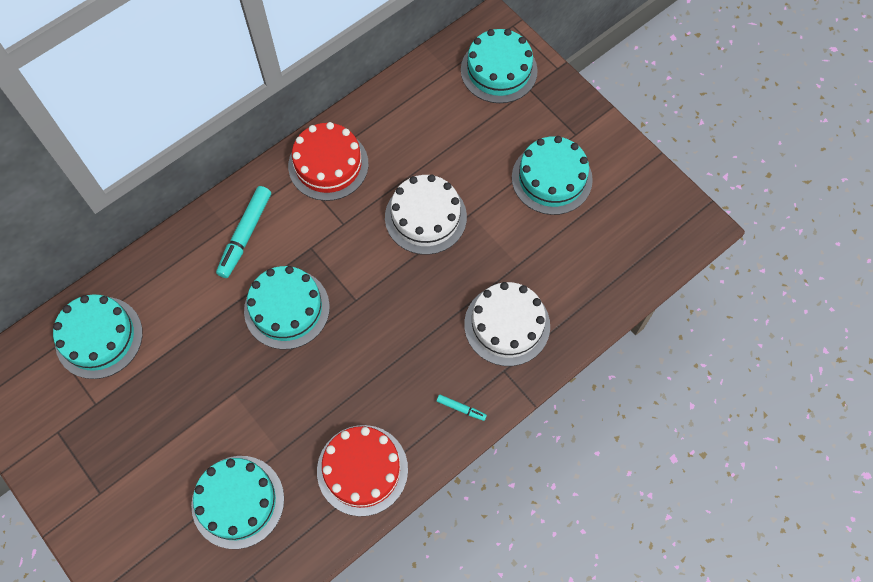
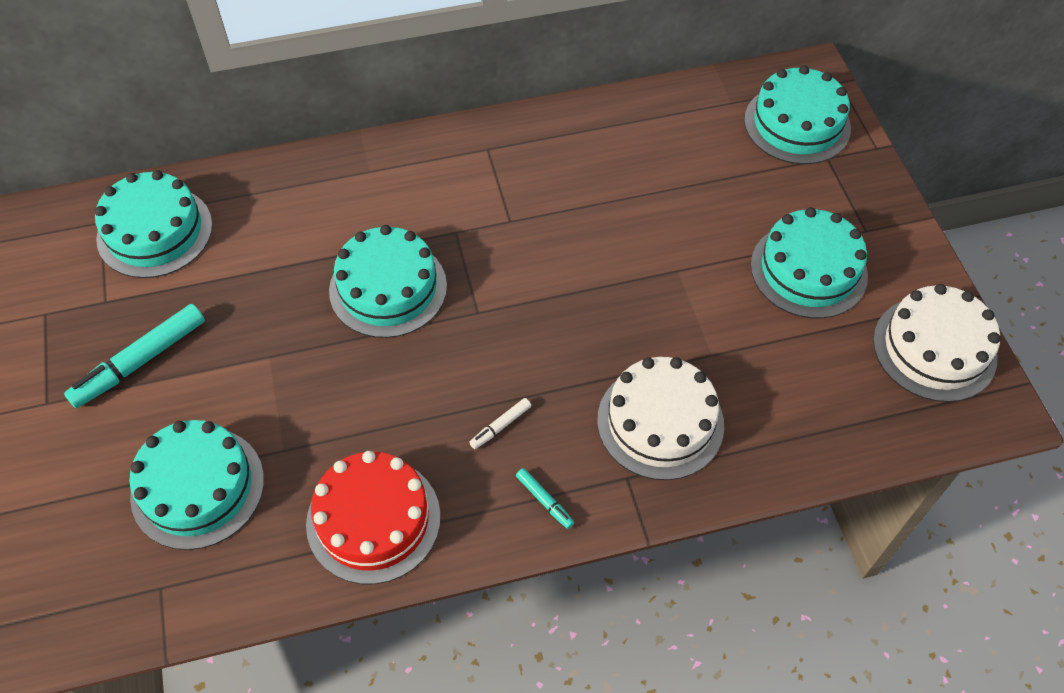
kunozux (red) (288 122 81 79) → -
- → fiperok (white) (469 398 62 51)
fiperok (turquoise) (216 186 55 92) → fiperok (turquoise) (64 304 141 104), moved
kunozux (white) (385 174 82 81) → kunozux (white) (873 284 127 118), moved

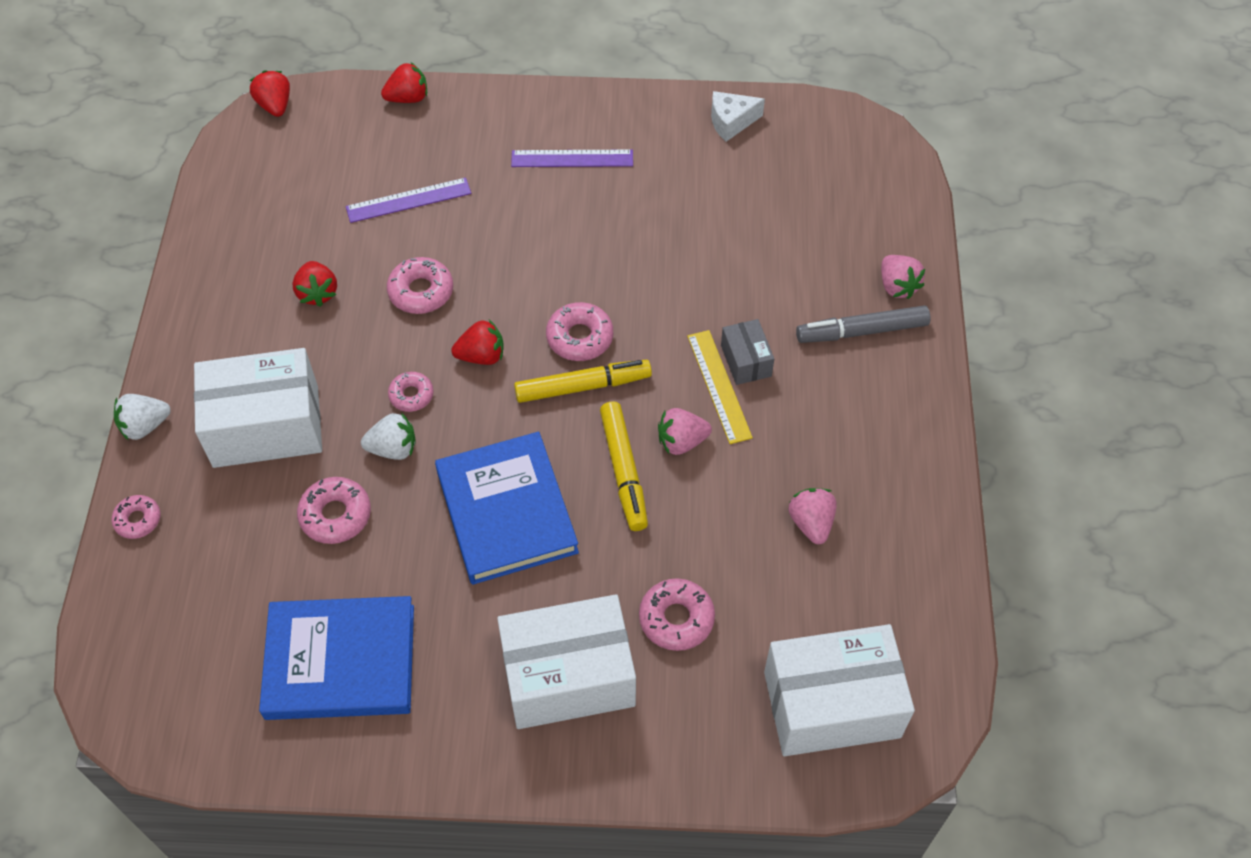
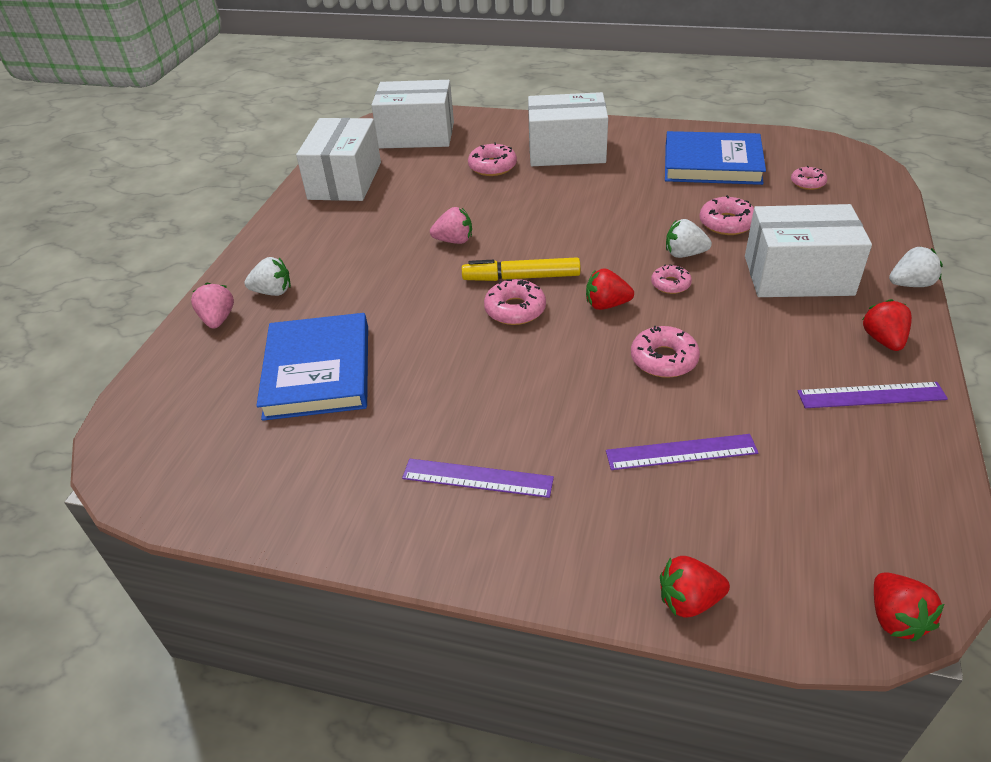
fiperok (yellow) (600 402 48 129) → -
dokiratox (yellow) (687 330 66 114) → -
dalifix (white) (711 91 54 51) → -
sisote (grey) (721 319 53 66) → -
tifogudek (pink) (788 488 49 56) → -
- → sisote (white) (296 118 85 83)
- → dokiratox (purple) (797 382 151 26)
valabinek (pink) (111 495 50 44) → valabinek (pink) (791 166 36 24), moved
tifogudek (red) (292 261 45 46) → tifogudek (red) (862 299 50 52), moved
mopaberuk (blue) (435 432 144 153) → mopaberuk (blue) (256 313 112 108), moved
fiperok (grey) (796 305 134 38) → tifogudek (white) (244 257 47 39)

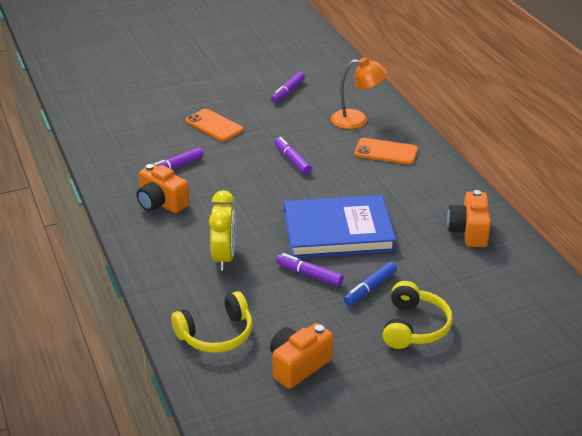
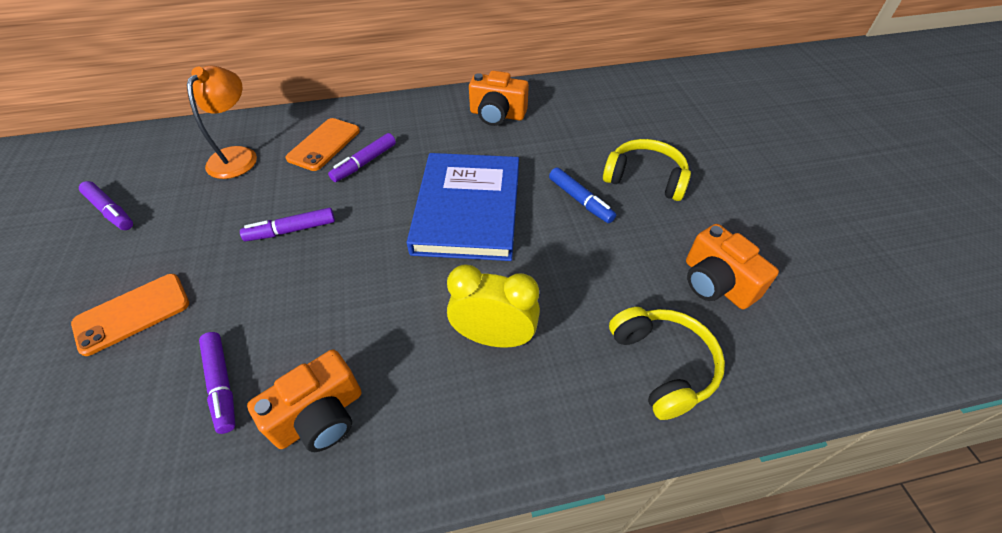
fiperok (purple) (276 253 68 33) → fiperok (purple) (328 133 68 49), moved

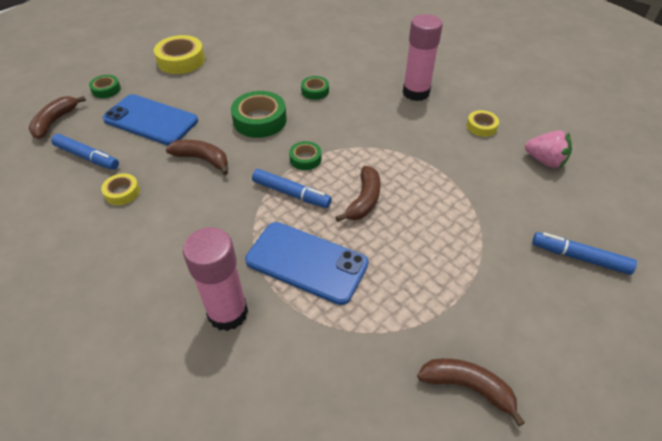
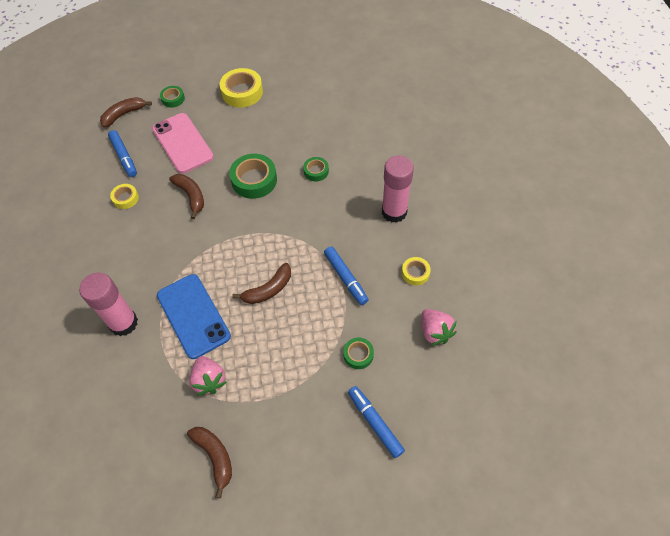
- → tifogudek (pink) (190 356 37 40)
fiperok (blue) (252 169 80 39) → fiperok (blue) (324 246 44 59), moved
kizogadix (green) (289 141 33 29) → kizogadix (green) (343 338 31 31), moved
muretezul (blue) (102 94 96 52) → muretezul (pink) (152 113 62 61)

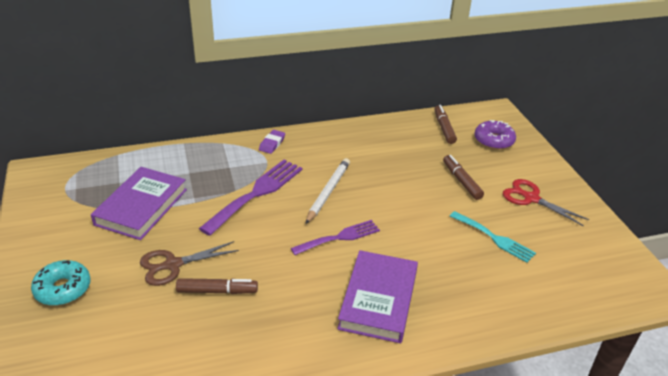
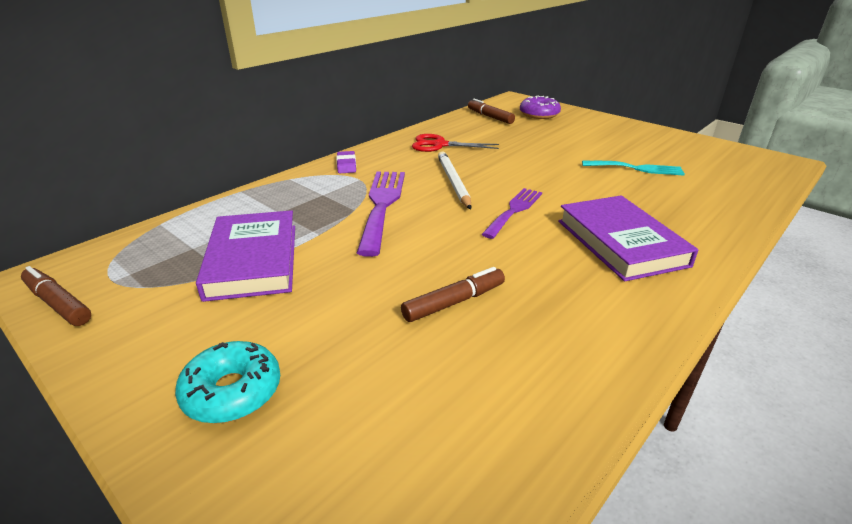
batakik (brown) (140 241 99 45) → -
fiperok (brown) (443 155 41 45) → fiperok (brown) (21 266 70 60), moved
batakik (red) (503 179 86 47) → batakik (red) (412 134 87 18), moved

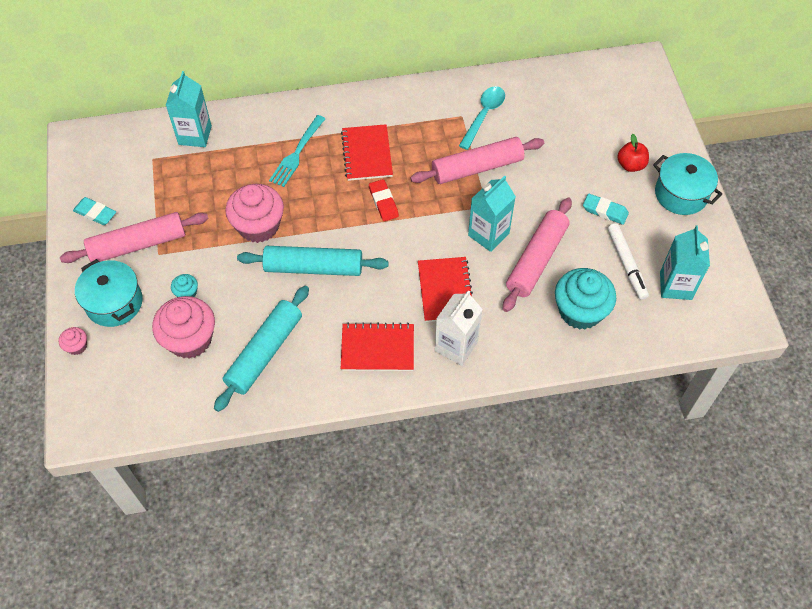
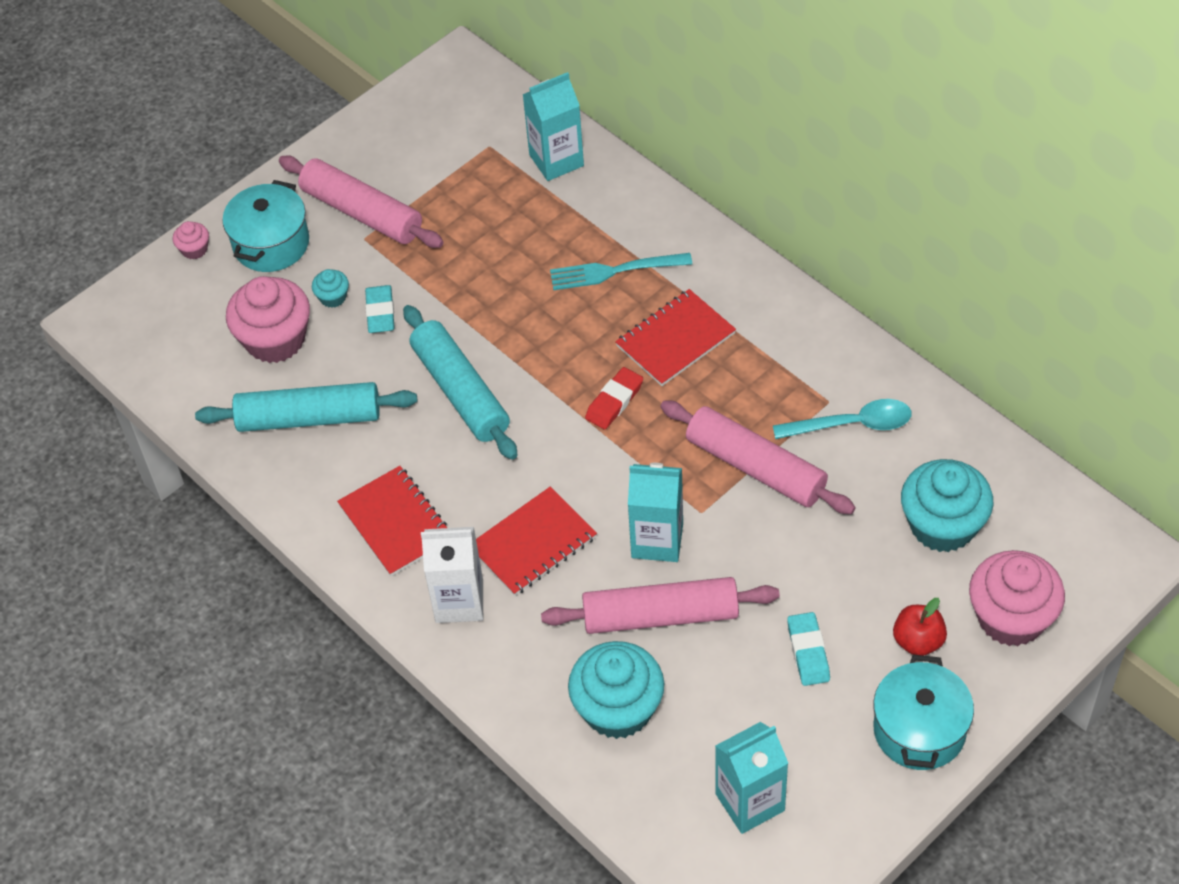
fiperok (white) (608 223 41 77) → -
- → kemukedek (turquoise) (901 459 92 93)
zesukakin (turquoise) (73 197 43 28) → zesukakin (turquoise) (365 285 30 48), moved
kemukedek (pink) (225 184 59 59) → kemukedek (pink) (969 550 96 96), moved

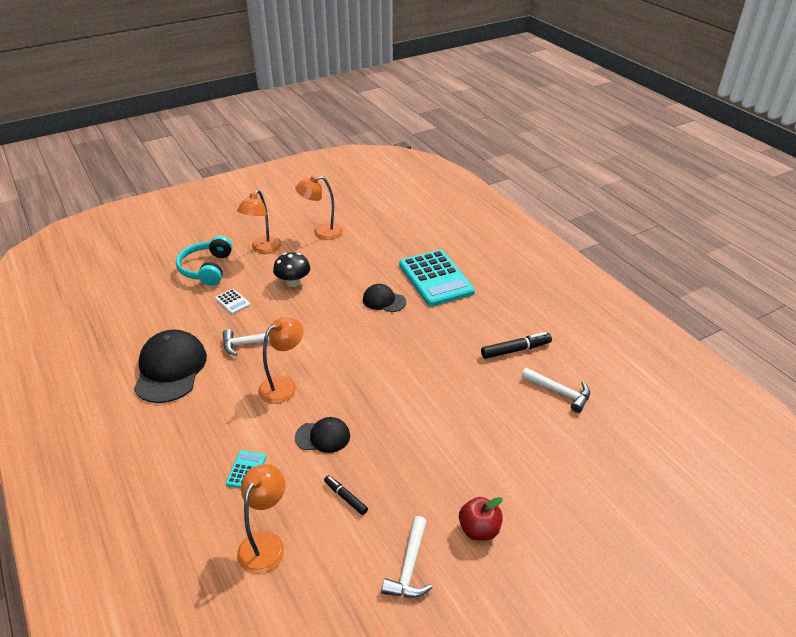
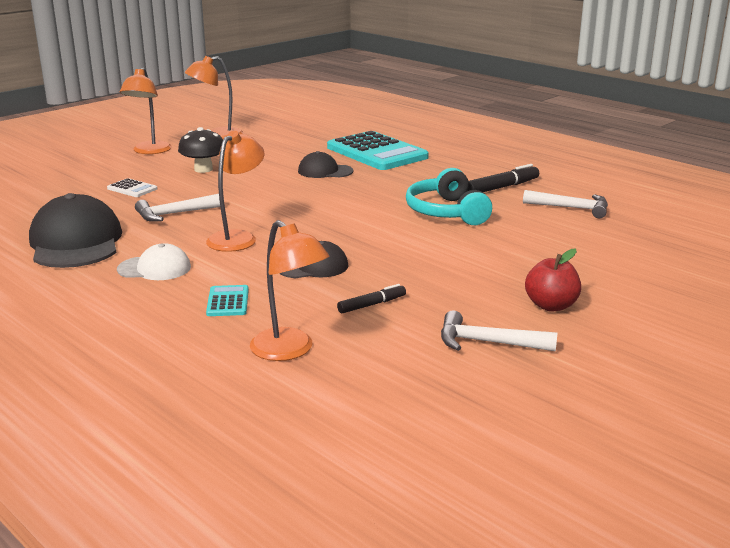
- → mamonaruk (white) (117 243 74 37)
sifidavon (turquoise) (176 236 56 50) → sifidavon (turquoise) (406 168 86 57), moved
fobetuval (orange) (237 464 48 110) → fobetuval (orange) (250 220 80 141), 135 degrees clockwise
fiperok (black) (324 475 44 40) → fiperok (black) (337 284 69 29), 120 degrees clockwise
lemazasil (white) (381 516 51 82) → lemazasil (white) (441 310 116 41), 105 degrees clockwise

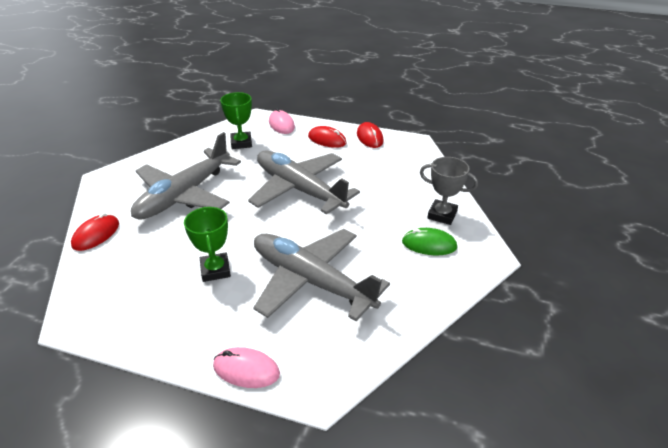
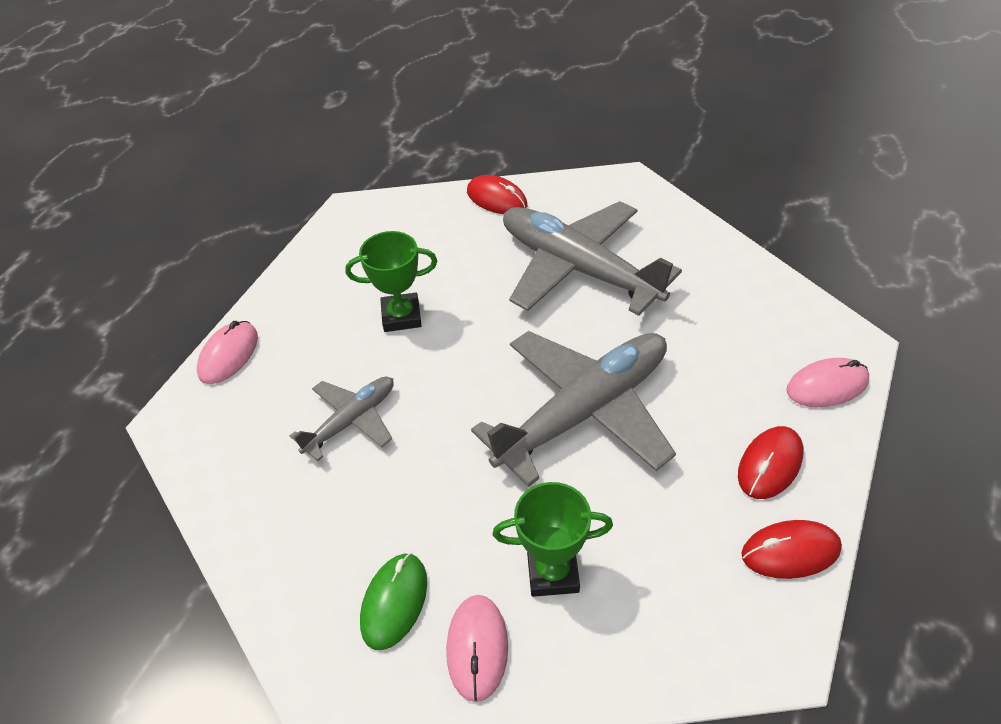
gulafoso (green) (220 92 32 57) → gulafoso (green) (493 482 120 115), moved
gulafoso (grey) (420 157 58 68) → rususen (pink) (446 595 62 107)
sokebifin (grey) (253 229 137 92) → sokebifin (grey) (290 377 104 84), x0.52

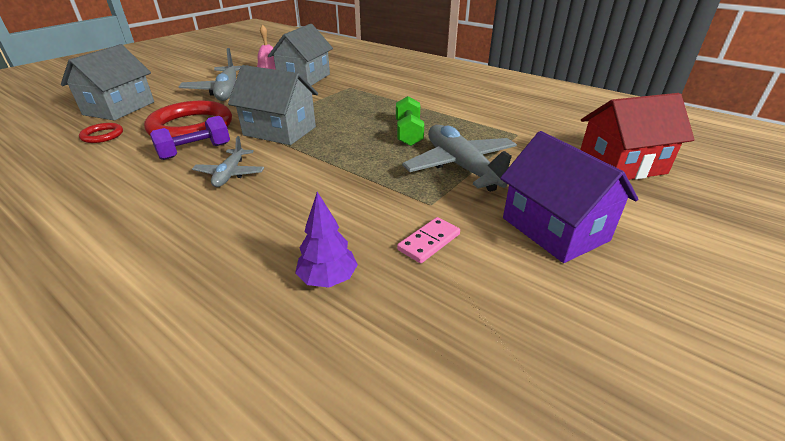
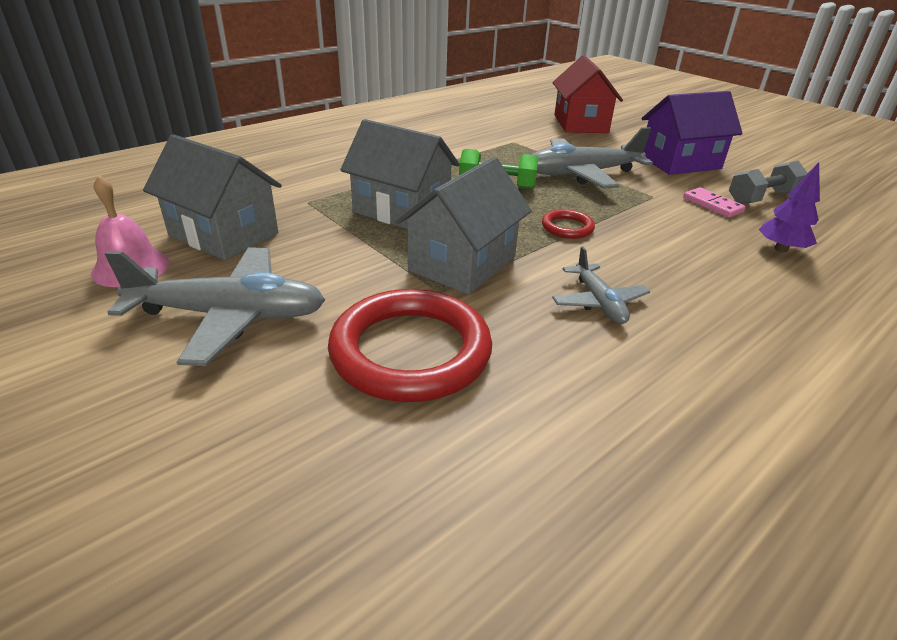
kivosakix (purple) (150 116 80 44) → -
- → kivosakix (grey) (729 160 79 44)
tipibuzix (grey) (61 44 93 76) → tipibuzix (grey) (340 119 120 110), moved
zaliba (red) (79 123 44 20) → zaliba (red) (542 209 53 30), moved
sokebifin (grey) (192 136 72 51) → sokebifin (grey) (552 246 98 78), 60 degrees clockwise

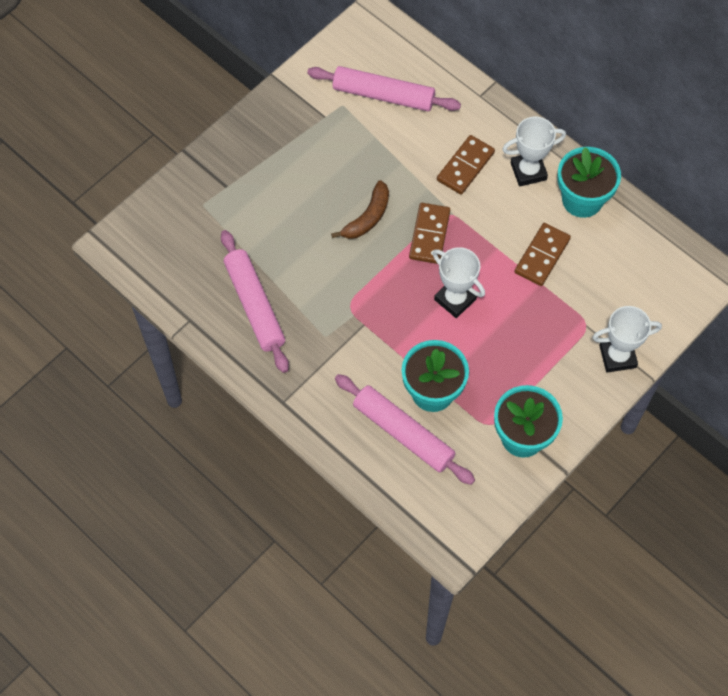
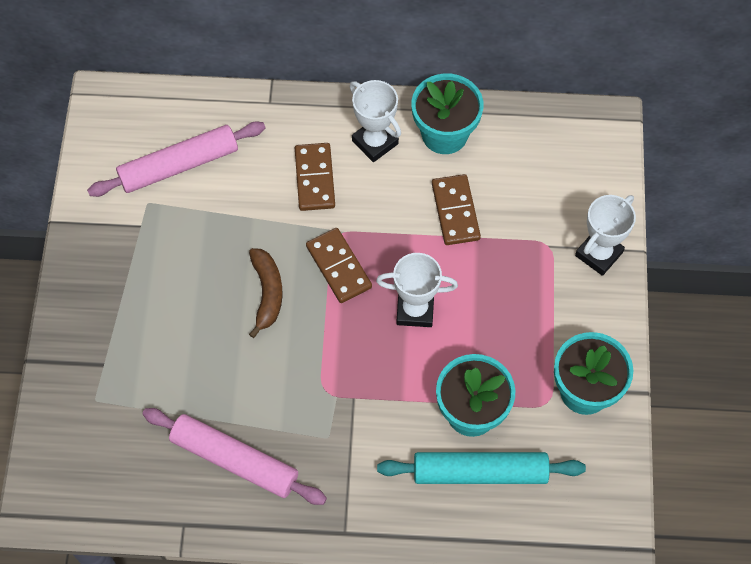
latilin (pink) (335 374 140 111) → latilin (turquoise) (377 452 209 32)
gulafoso (white) (502 116 64 71) → gulafoso (white) (350 80 51 82), 75 degrees counterclockwise

